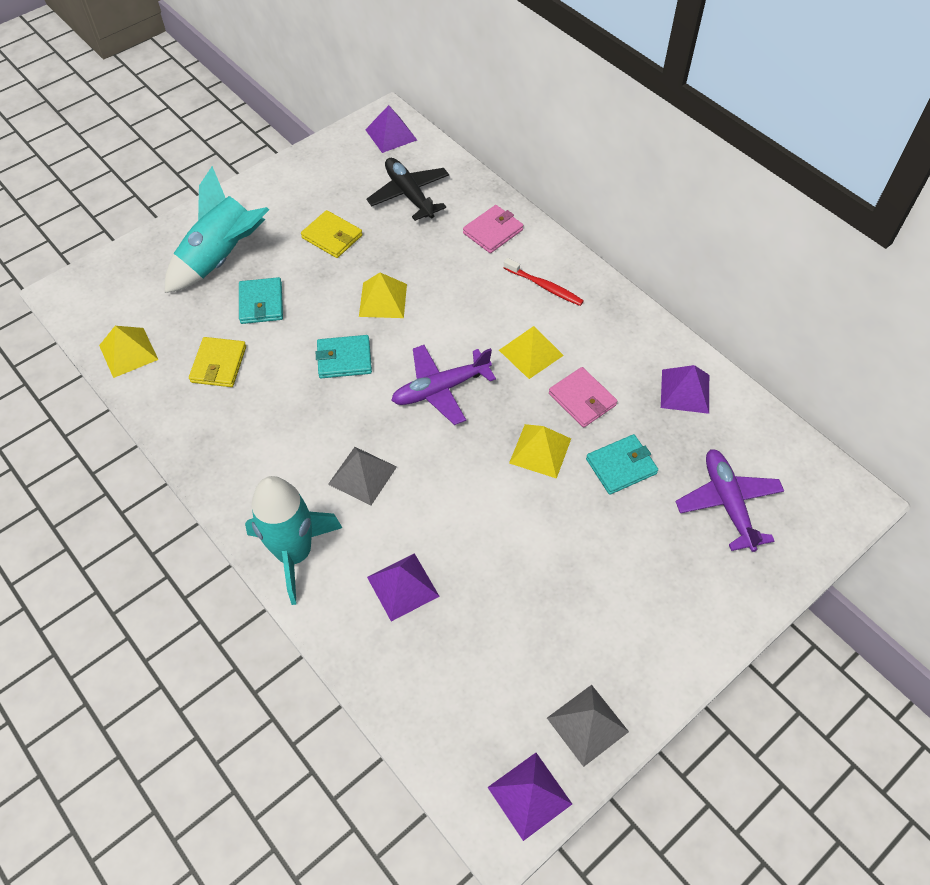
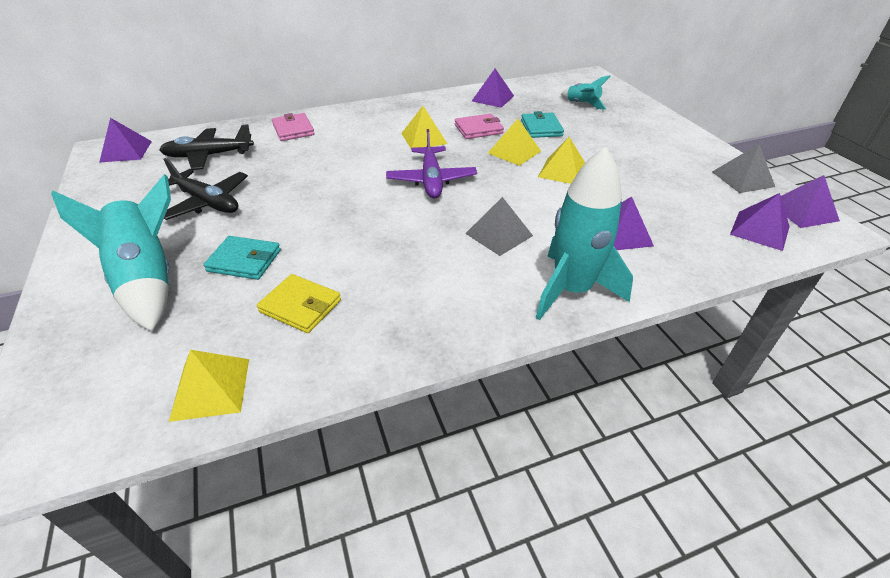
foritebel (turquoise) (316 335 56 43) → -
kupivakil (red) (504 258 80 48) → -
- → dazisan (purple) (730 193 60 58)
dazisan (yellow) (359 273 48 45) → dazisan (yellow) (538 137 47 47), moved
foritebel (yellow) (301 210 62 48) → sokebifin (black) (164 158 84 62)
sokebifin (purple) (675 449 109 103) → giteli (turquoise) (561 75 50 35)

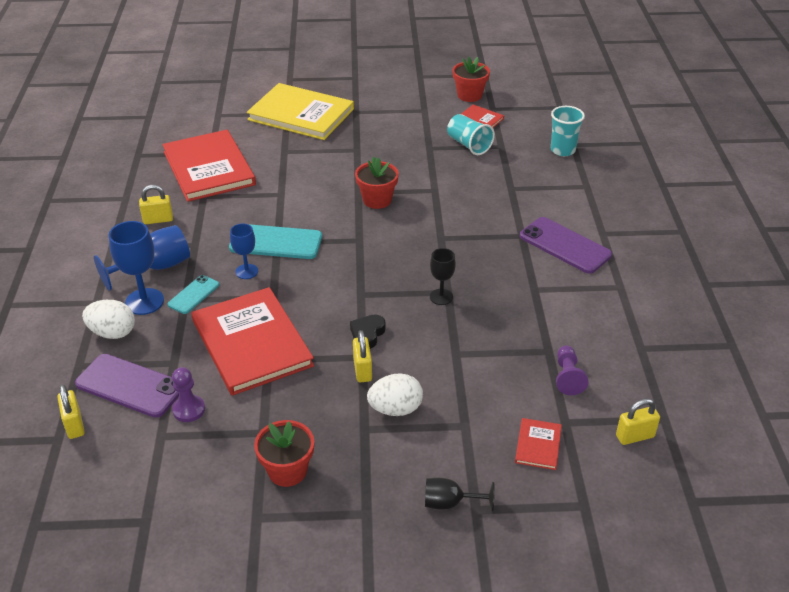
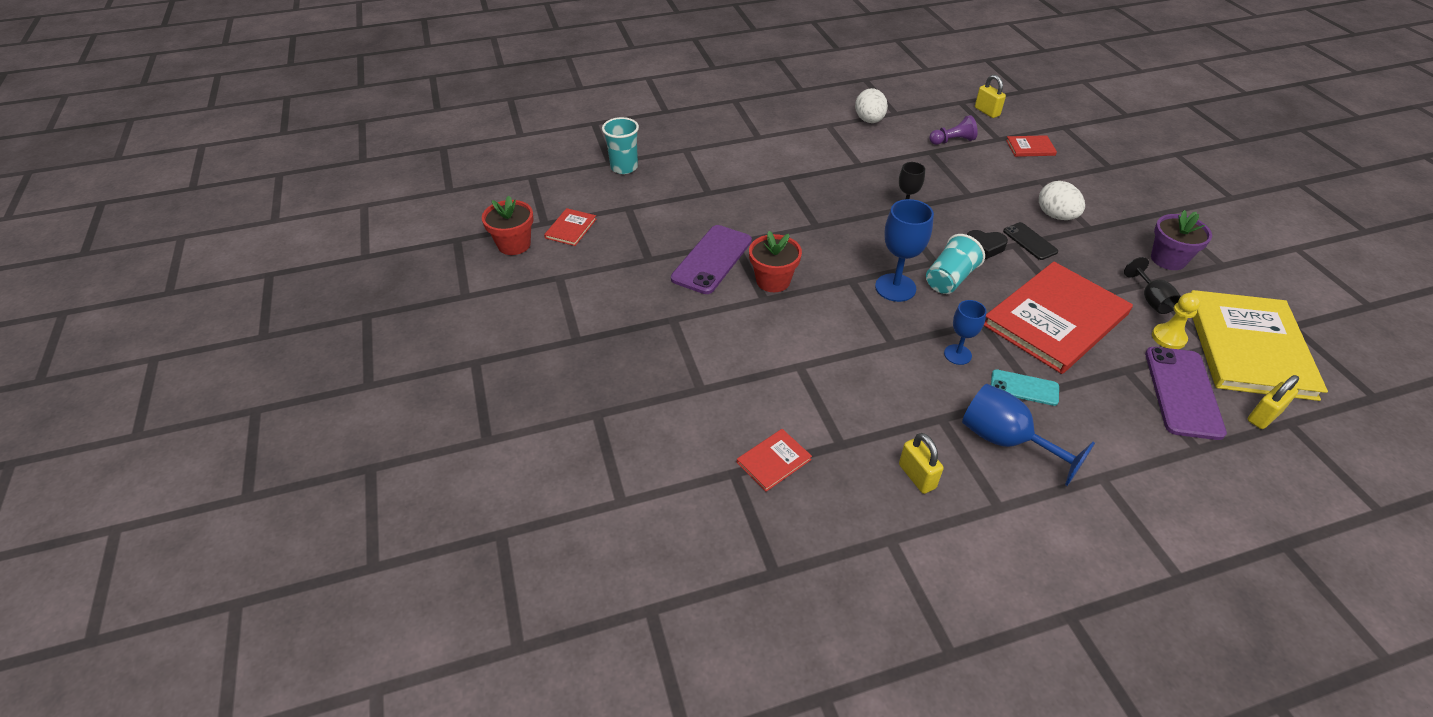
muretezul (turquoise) (229 224 93 35) → -
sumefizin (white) (82 300 53 39) → sumefizin (white) (855 88 33 35), moved
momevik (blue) (109 221 55 94) → momevik (blue) (875 199 59 103), moved
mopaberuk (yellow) (247 83 107 57) → mopaberuk (yellow) (1190 290 138 111), moved
momevik (black) (425 478 70 34) → momevik (black) (1124 257 57 57), moved
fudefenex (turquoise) (447 114 48 41) → fudefenex (turquoise) (926 234 59 60), moved
muretezul (purple) (520 217 92 57) → muretezul (purple) (671 225 81 69), moved
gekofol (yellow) (353 330 19 52) → muretezul (black) (1003 222 55 38)
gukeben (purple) (172 367 33 55) → gukeben (yellow) (1152 293 49 56)
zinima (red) (254 420 60 67) → zinima (purple) (1151 210 61 60)
mopaberuk (red) (162 130 94 72) → mopaberuk (red) (737 429 75 63), x0.42

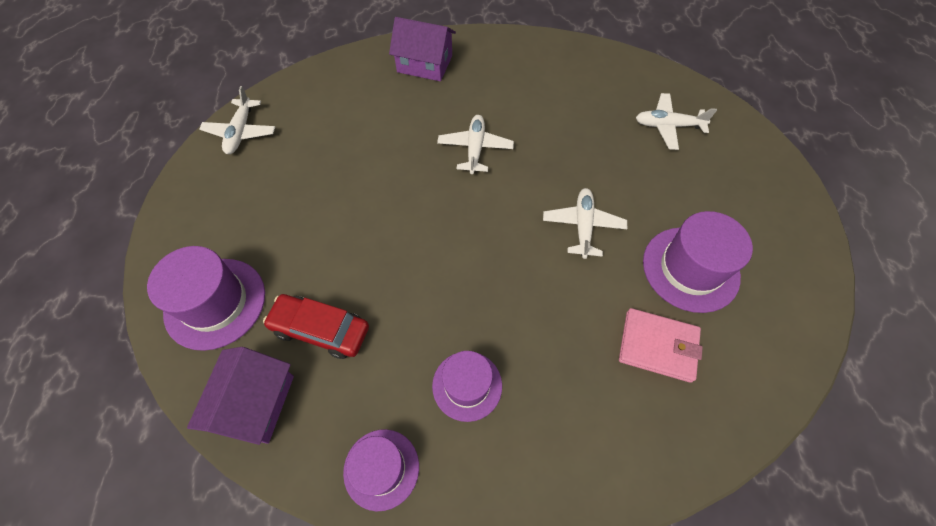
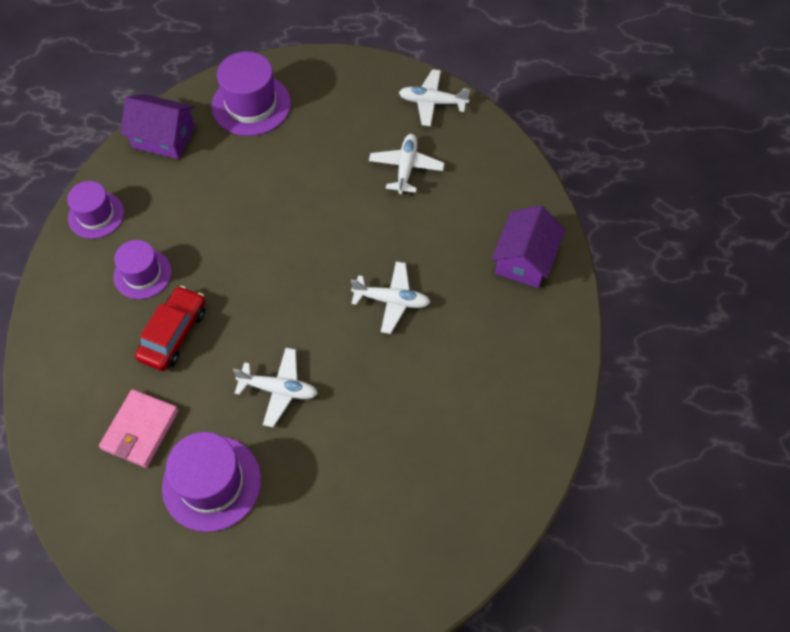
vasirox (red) (263 294 106 65) → vasirox (red) (135 286 71 85), moved
sokebifin (white) (636 93 81 57) → sokebifin (white) (369 134 76 60), moved

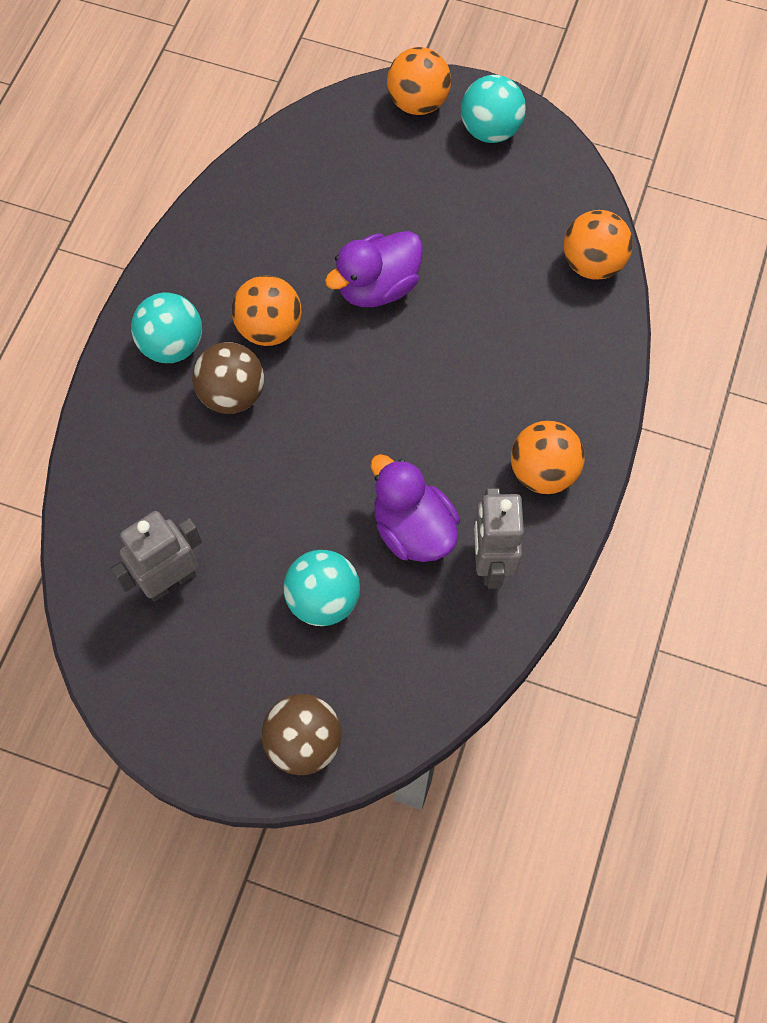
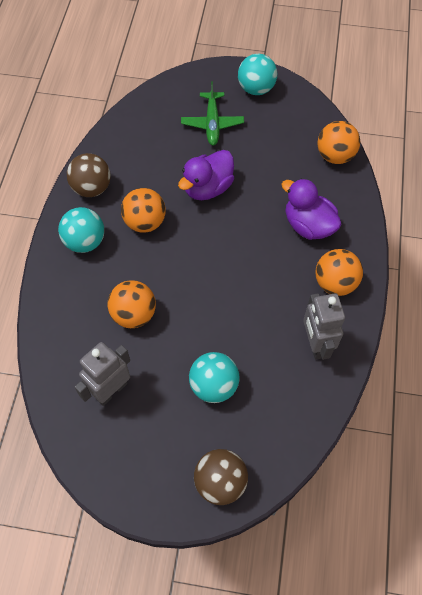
- → sokebifin (green) (181 81 63 65)
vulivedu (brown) (192 342 72 72) → vulivedu (brown) (67 153 44 44), moved
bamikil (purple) (371 454 89 108) → bamikil (purple) (281 178 61 62), moved
vulivedu (orange) (387 47 64 68) → vulivedu (orange) (108 280 48 48), moved

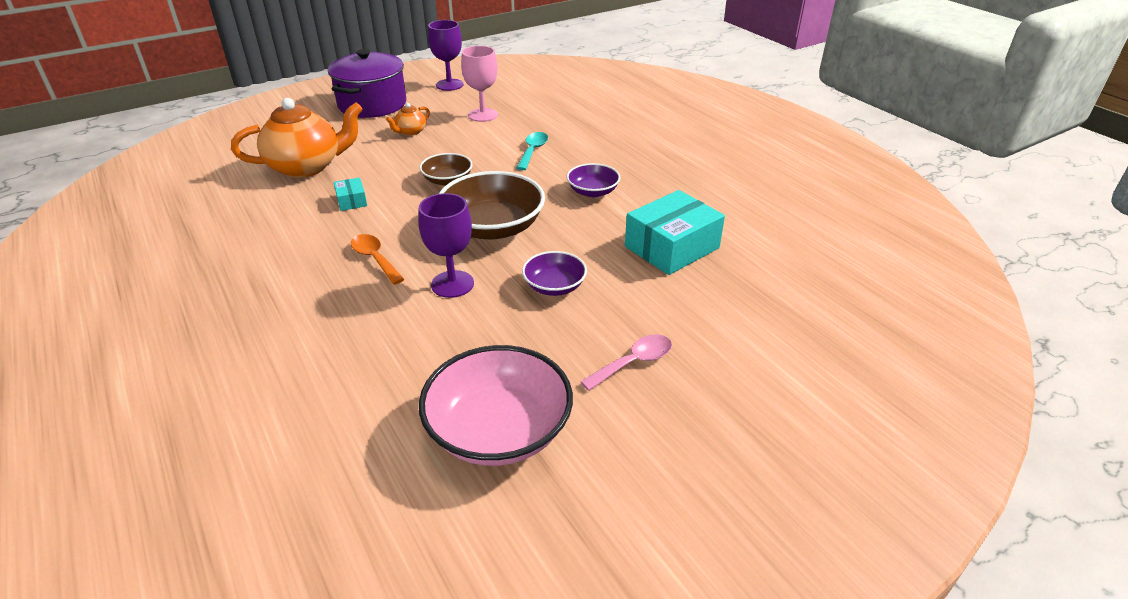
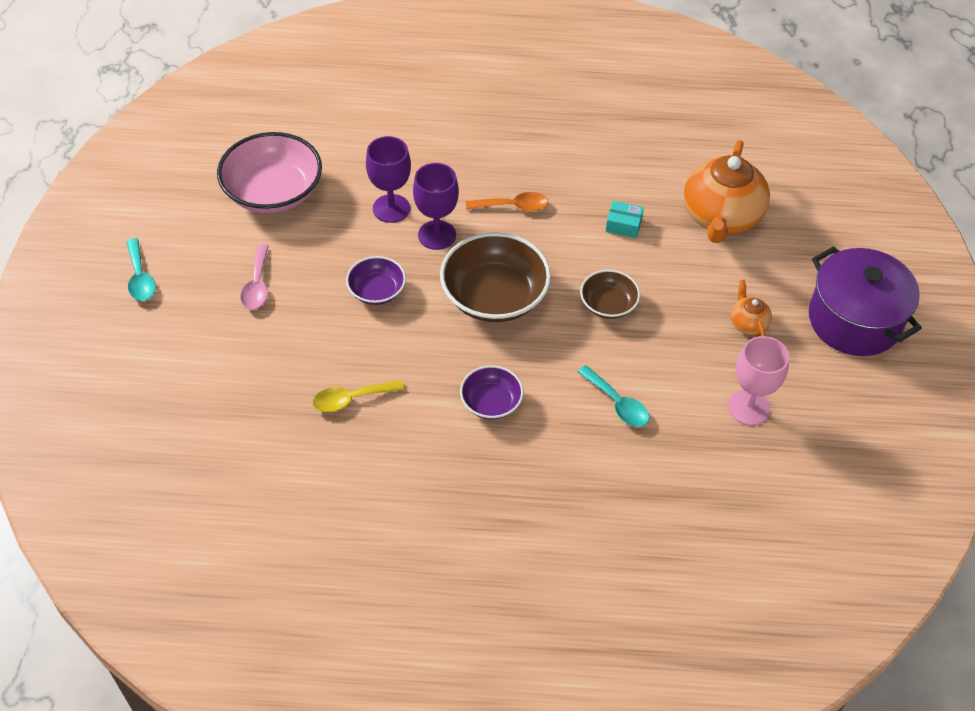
- → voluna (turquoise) (126 238 30 63)
momevik (purple) (428 20 36 71) → momevik (purple) (366 136 45 87), moved
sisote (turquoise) (625 190 100 85) → voluna (yellow) (313 380 92 32)

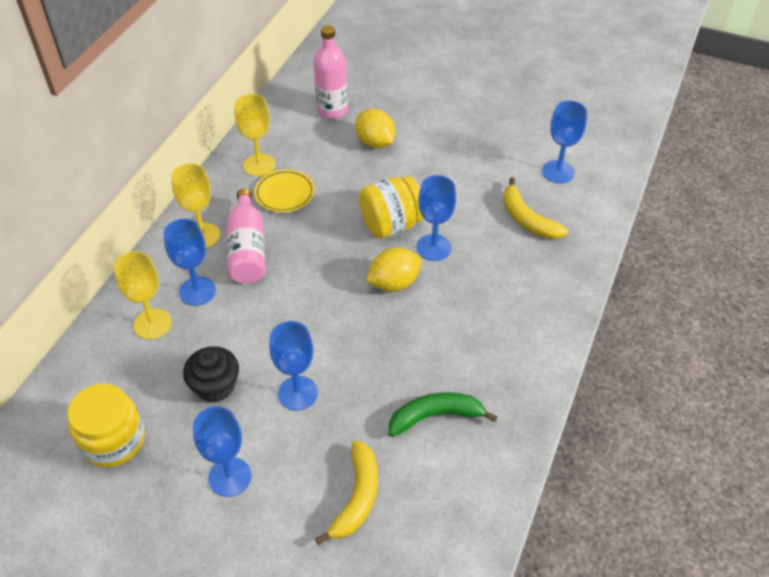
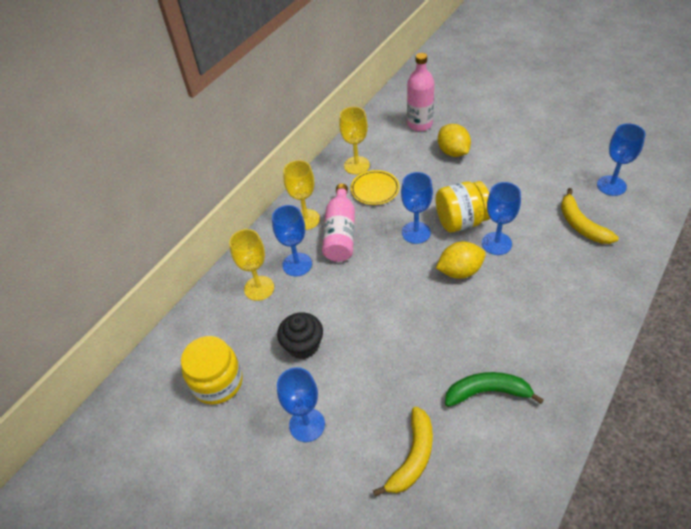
momevik (blue) (269 321 49 90) → momevik (blue) (401 172 32 72), moved

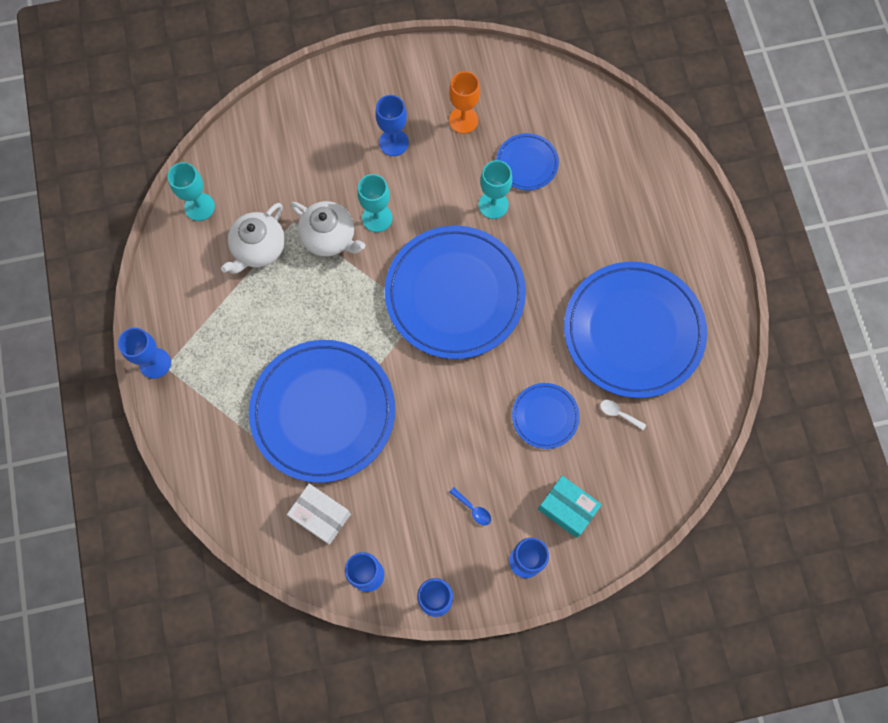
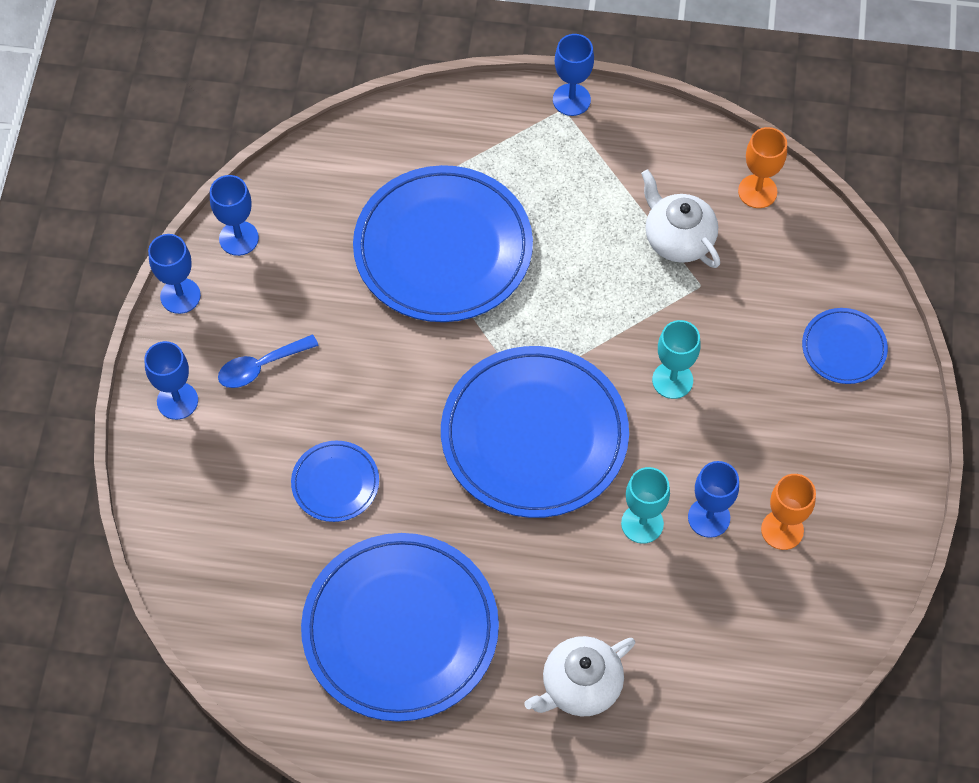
sisote (white) (287 484 64 61) → -
sisote (turquoise) (538 476 64 62) → -
voluna (white) (600 400 46 30) → -
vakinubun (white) (290 201 75 55) → vakinubun (white) (524 636 111 80), moved
momevik (blue) (375 95 34 61) → momevik (blue) (688 461 51 77), moved
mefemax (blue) (496 133 63 57) → mefemax (blue) (802 308 86 76), moved
momevik (turquoise) (168 162 47 59) → momevik (orange) (738 127 49 81)
voluna (blue) (450 487 41 39) → voluna (blue) (218 334 101 54), x1.67

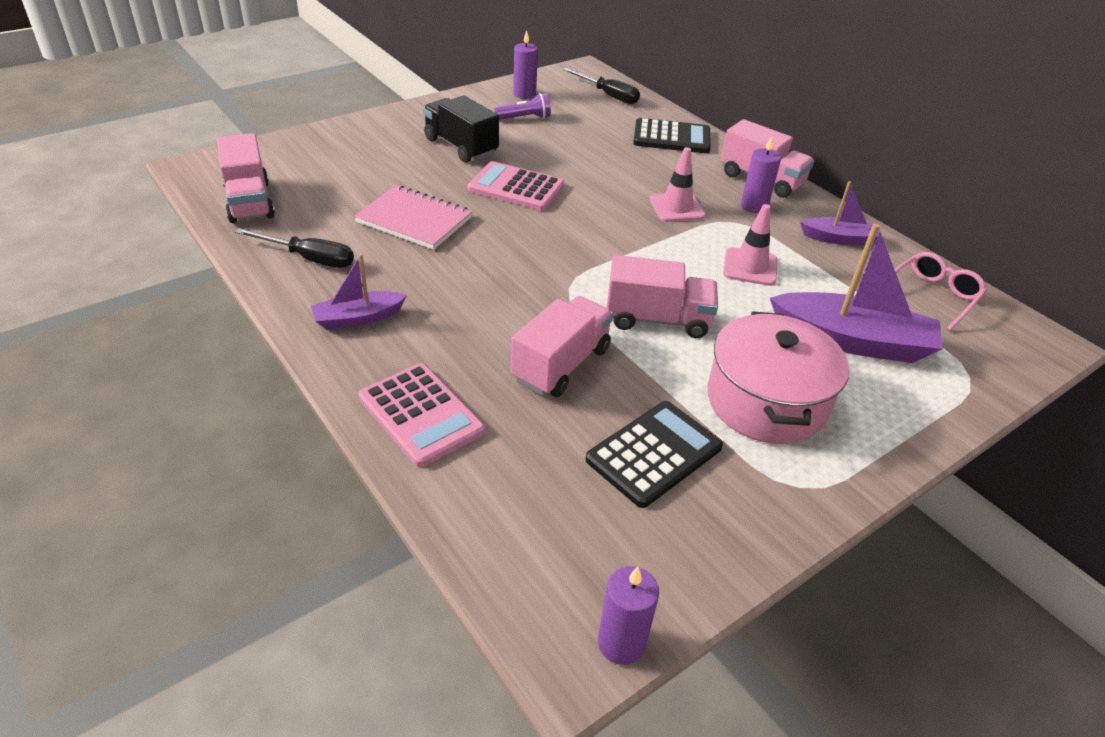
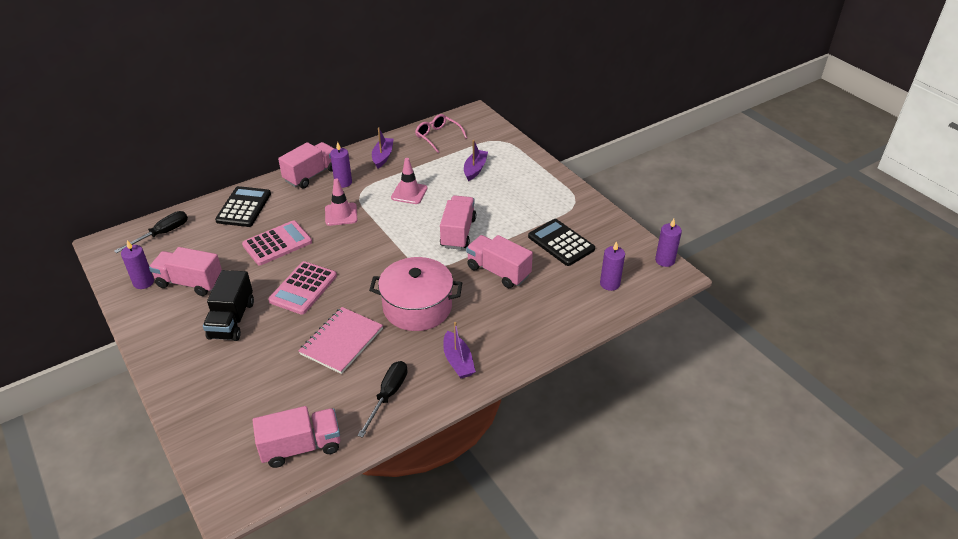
- → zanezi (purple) (600 241 25 50)
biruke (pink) (358 363 127 104) → biruke (pink) (242 221 70 44), moved
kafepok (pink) (707 311 142 133) → kafepok (pink) (369 257 93 74), moved
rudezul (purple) (494 93 57 27) → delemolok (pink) (149 247 73 49)
delemolok (black) (423 96 76 67) → delemolok (black) (203 270 51 71), 45 degrees counterclockwise
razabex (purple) (770 224 173 139) → razabex (purple) (464 140 24 41), x0.56

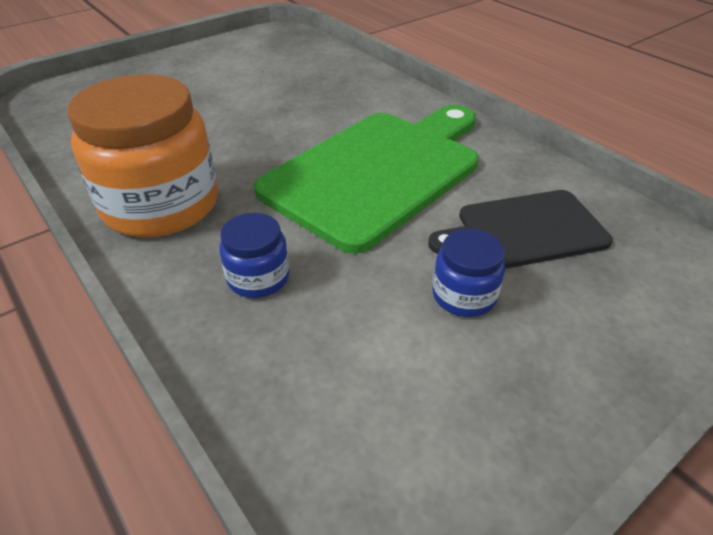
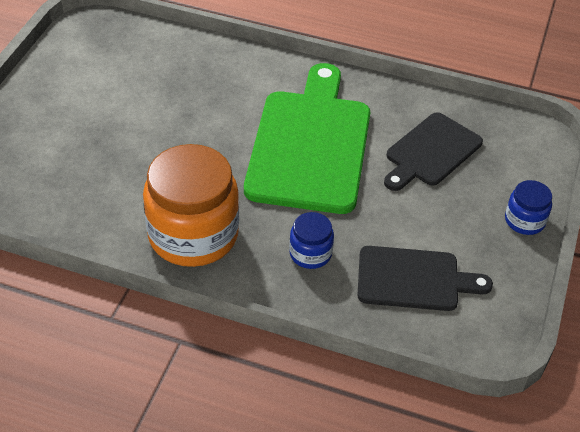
- → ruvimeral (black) (357 246 136 65)
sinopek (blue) (432 229 73 88) → sinopek (blue) (505 180 47 55), moved

